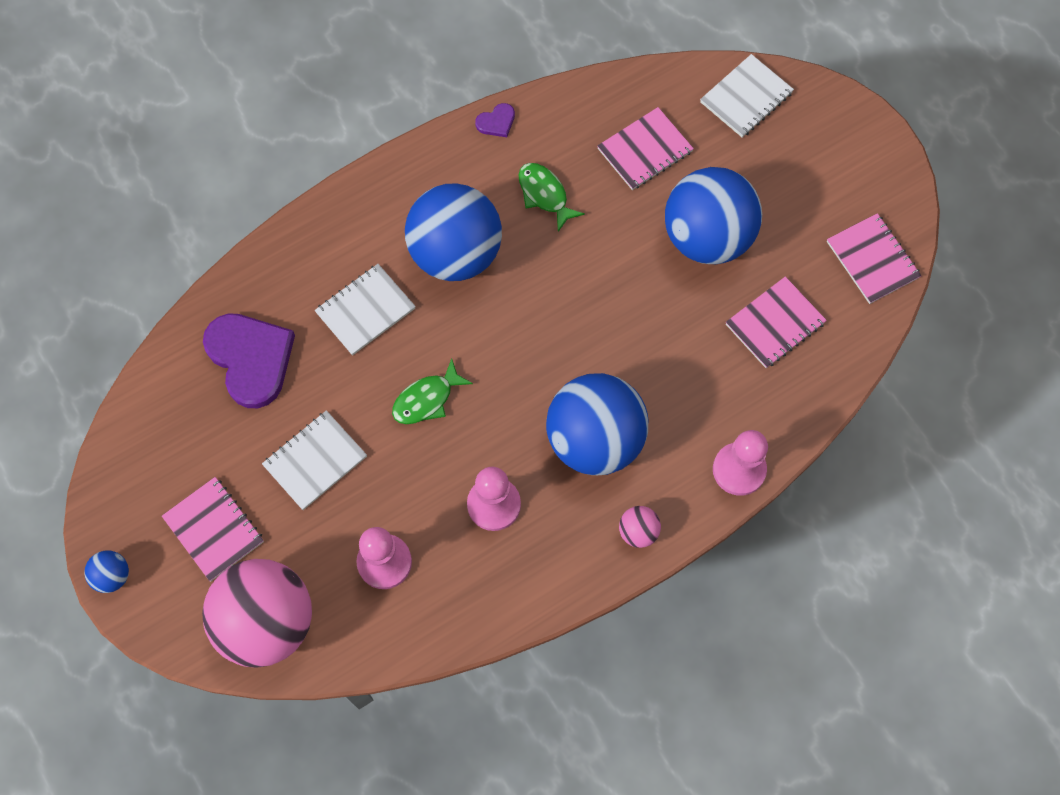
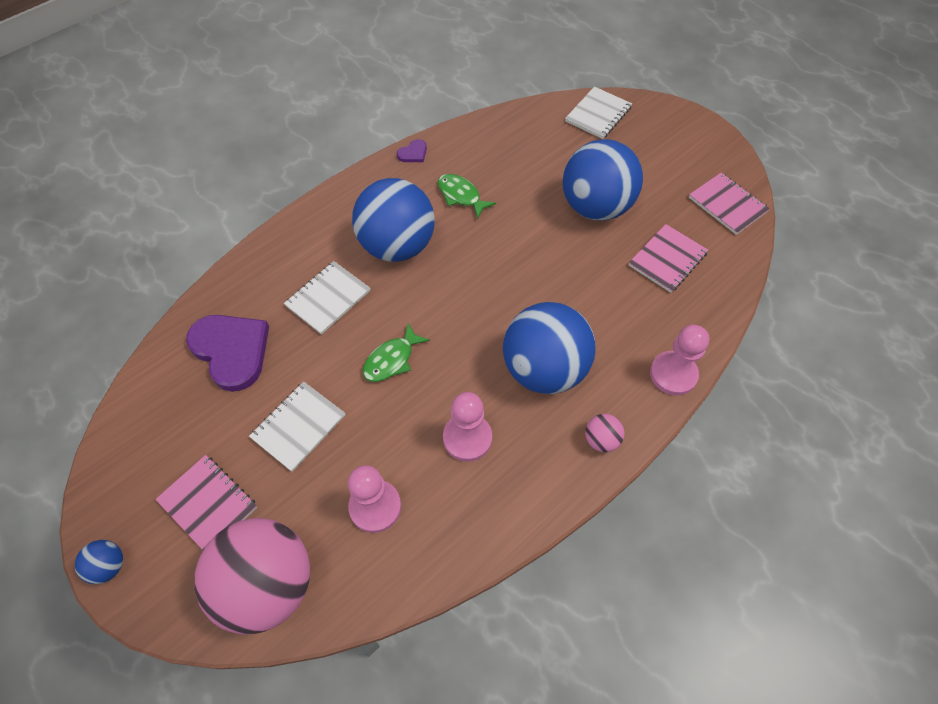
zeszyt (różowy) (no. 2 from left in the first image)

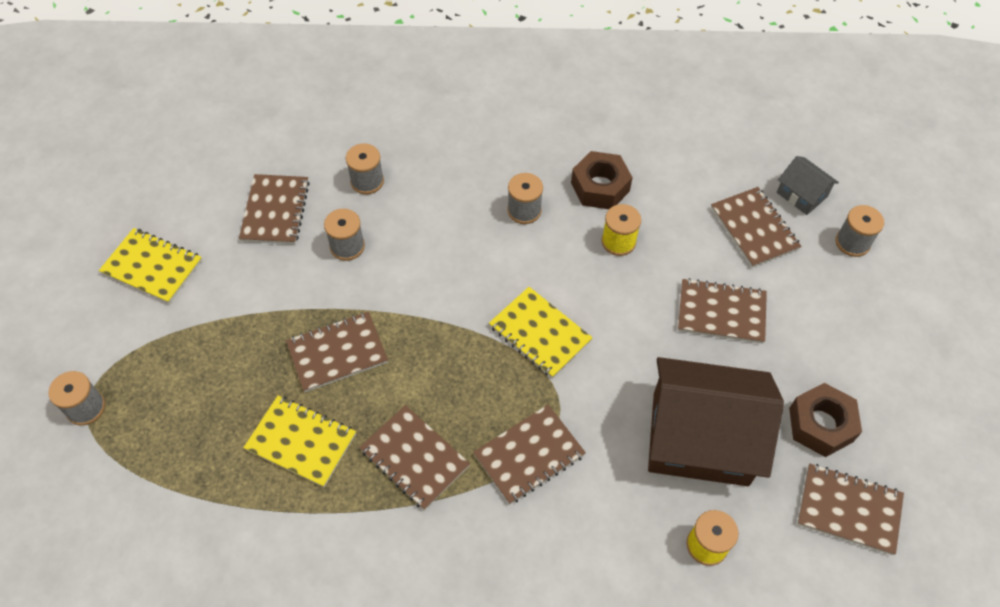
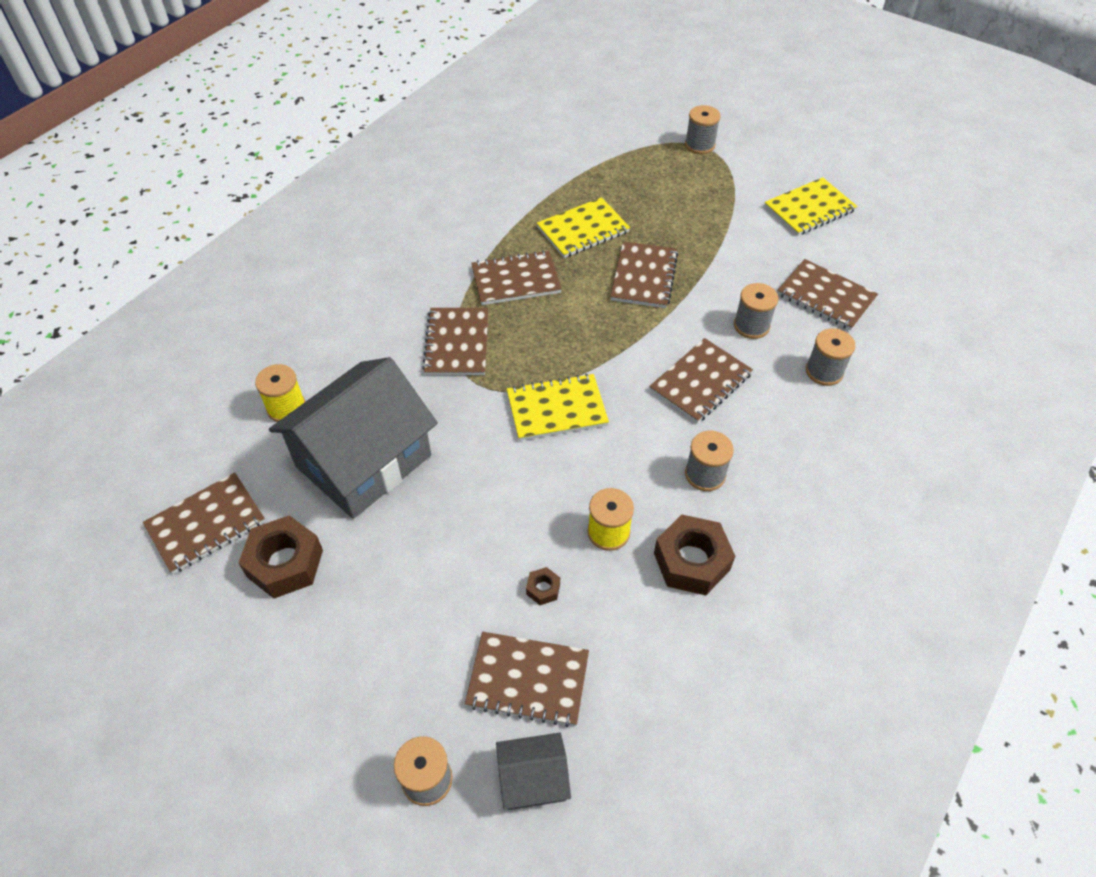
domek (szary) (no. 1 from left)
zeszyt (brązowy) (no. 6 from left)
nakrętka (brązowy) (no. 2 from left)

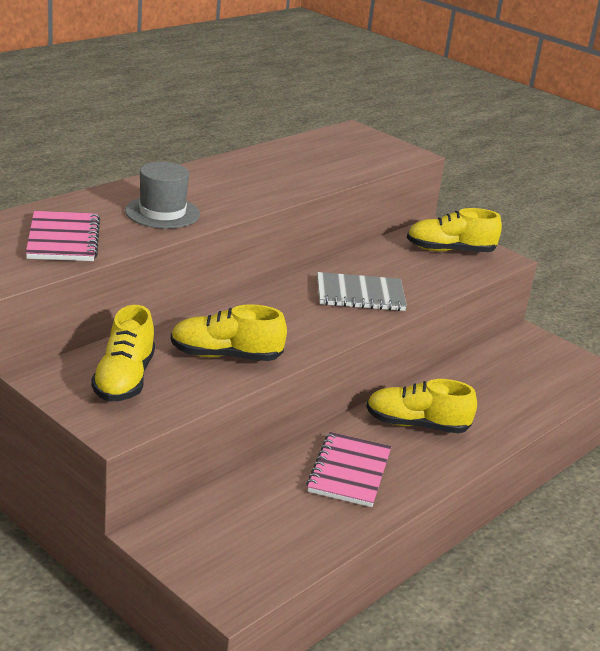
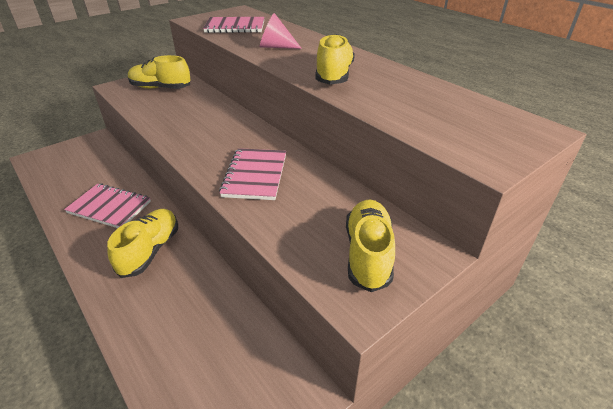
stożek (różowy)
but (żółty) (no. 3 from left)
zeszyt (różowy) (no. 3 from left)

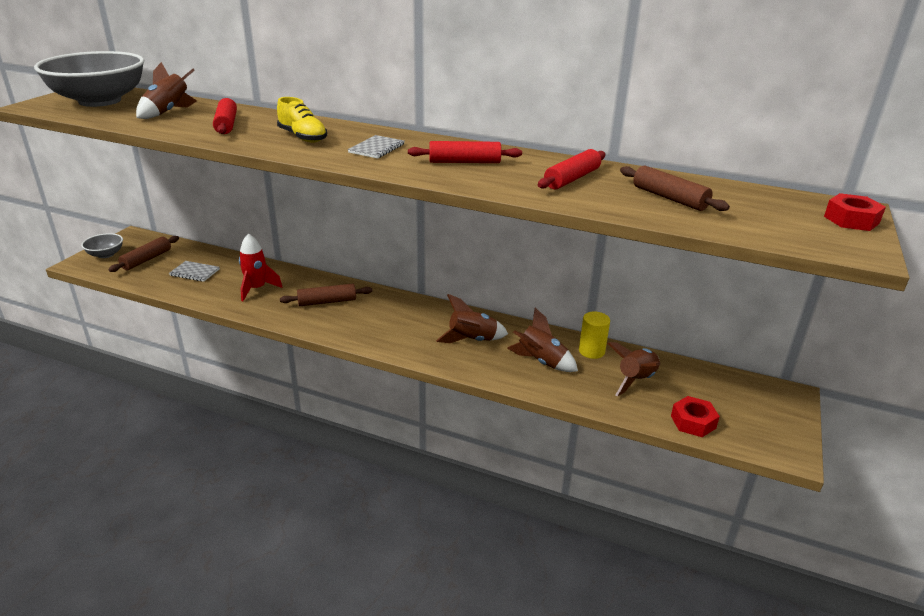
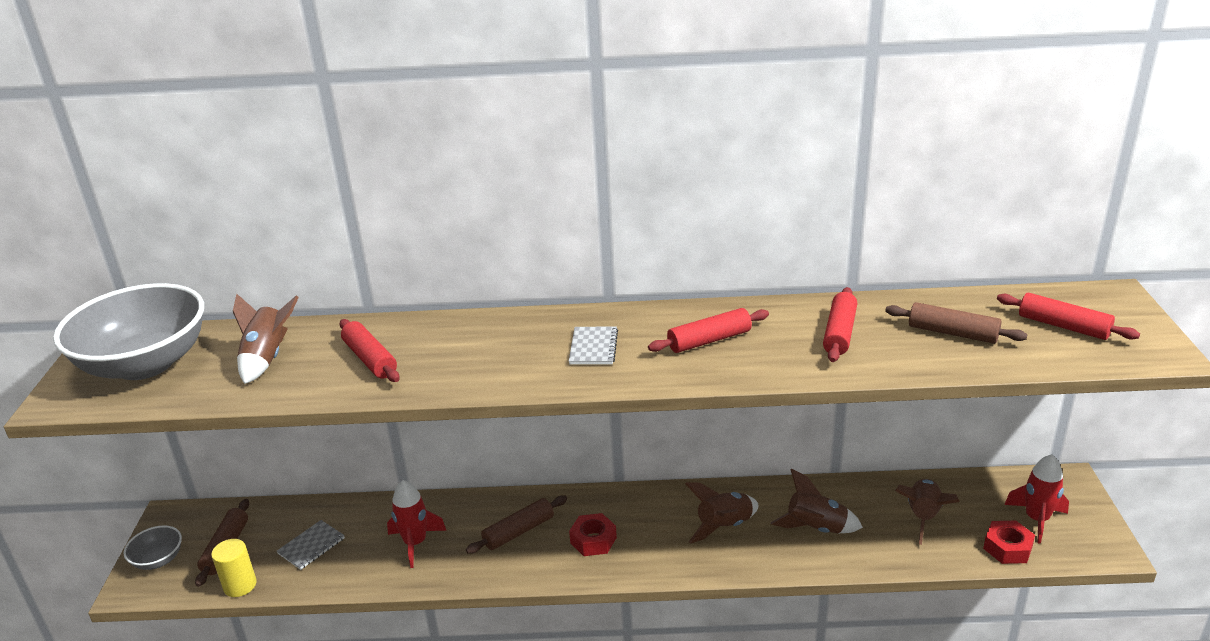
zeszyt (szary) (no. 1 from left)
but (żółty)
walec (żółty)
nakrętka (czerwony) (no. 1 from left)
wałek do ciasta (czerwony) (no. 4 from left)
rakieta (czerwony) (no. 2 from left)

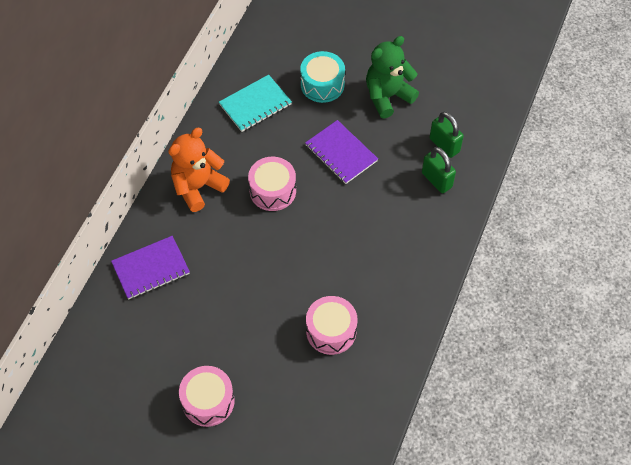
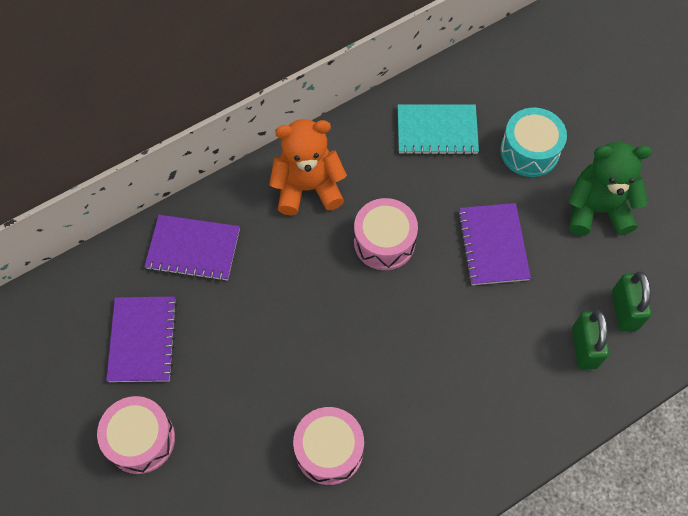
zeszyt (fioletowy) (no. 1 from left)

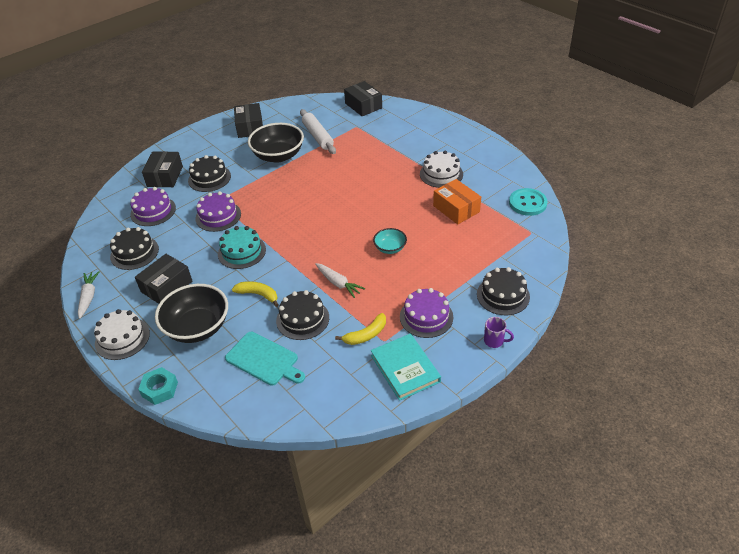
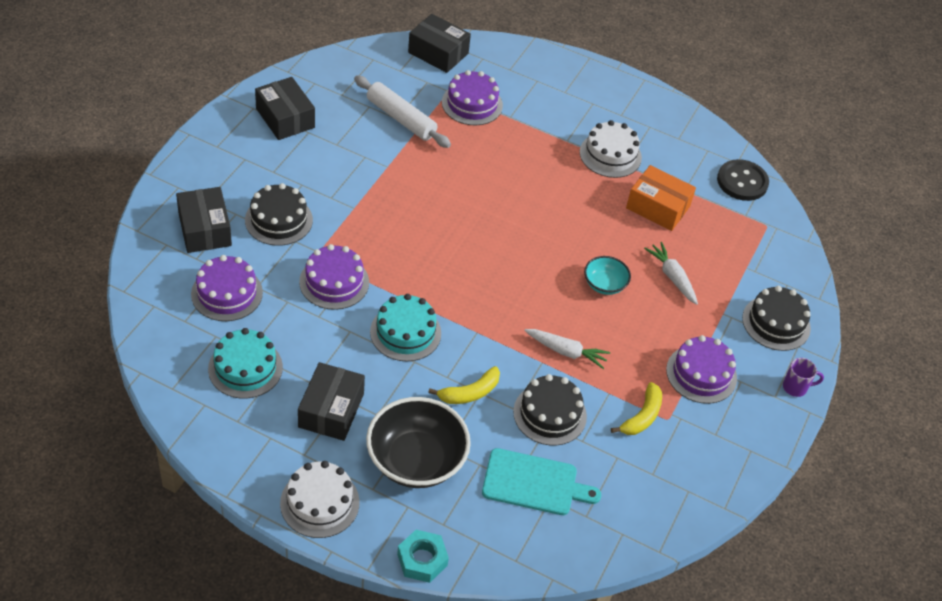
marchewka (biały) (no. 2 from left)
tort (turkusowy) (no. 1 from left)
banan (żółty) (no. 1 from left)
miska (czarny) (no. 2 from left in the first image)
książka (turkusowy)
guzik (czarny)
tort (fioletowy) (no. 3 from left)

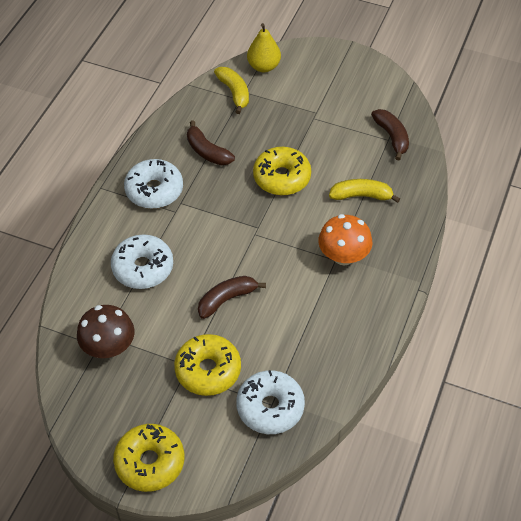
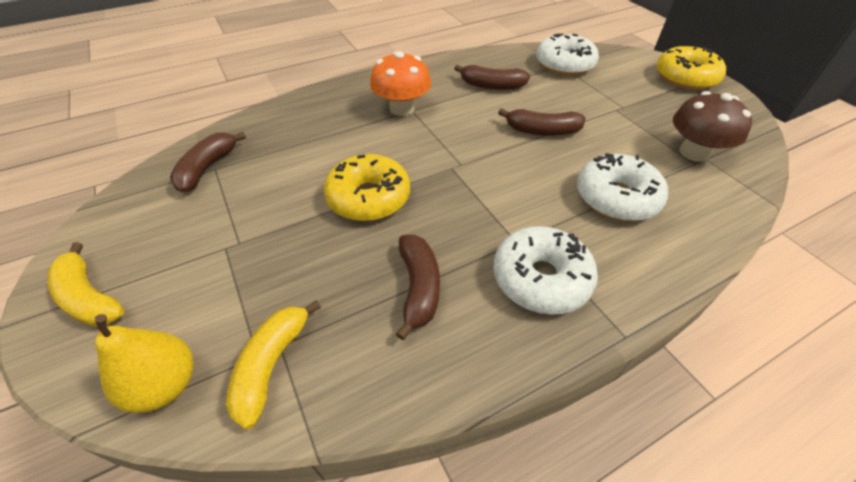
donut (żółty) (no. 2 from left in the first image)
banan (żółty) (no. 1 from left)
banan (brązowy) (no. 3 from left)

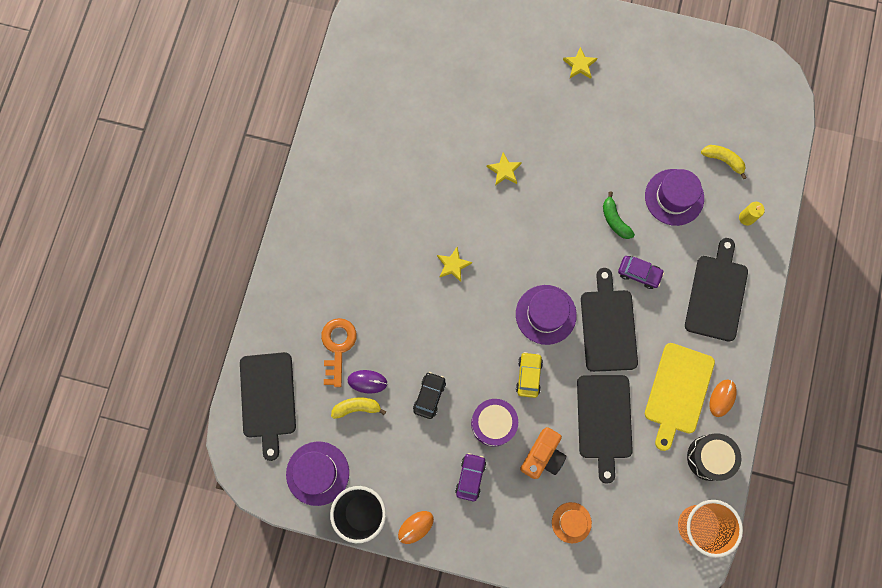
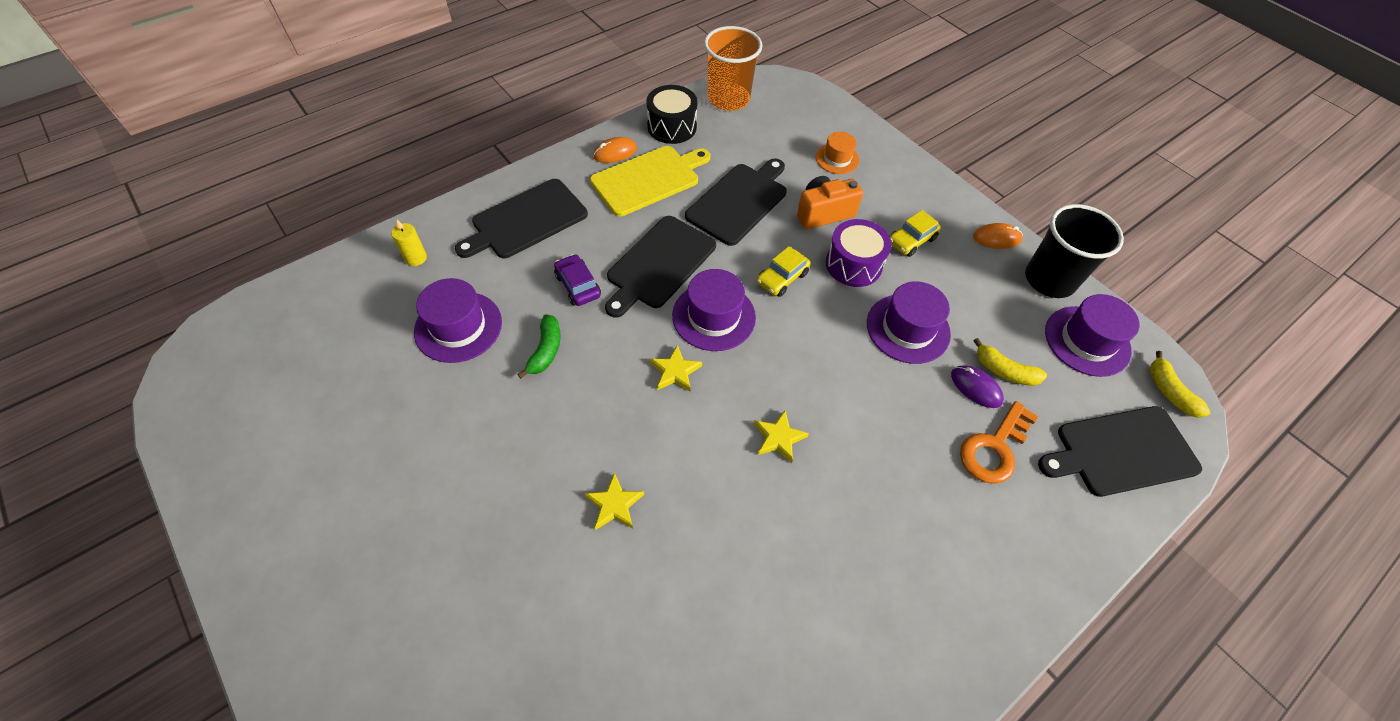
deska do krojenia (czarny) (no. 4 from left)
kapelusz (fioletowy) (no. 3 from left)
samochód (żółty) (no. 2 from left)
gwiazda (żółty) (no. 2 from left)
banan (żółty) (no. 2 from left)

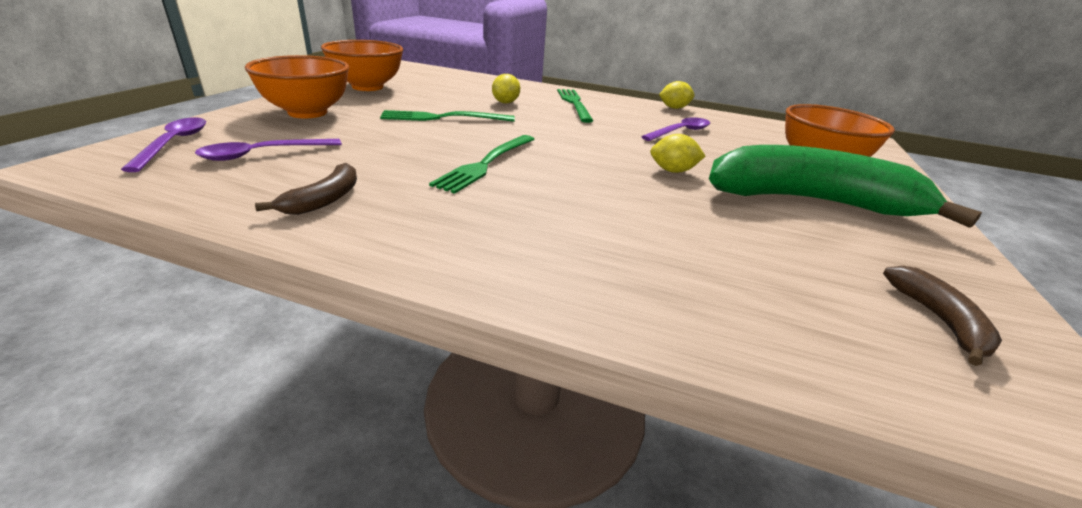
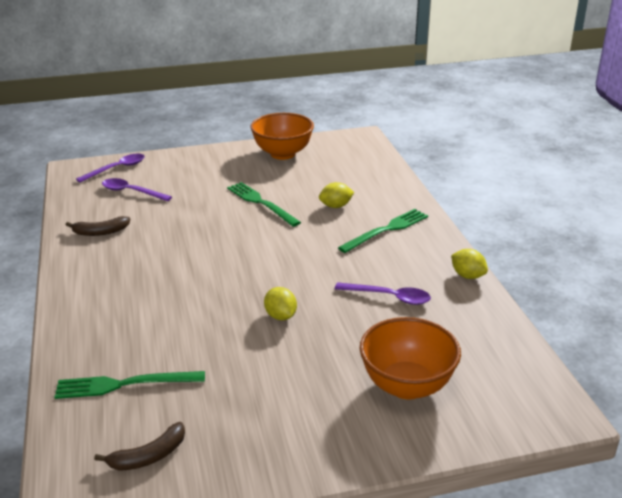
miska (pomarańczowy) (no. 1 from left in the first image)
widelec (zielony) (no. 1 from left)
banan (zielony)

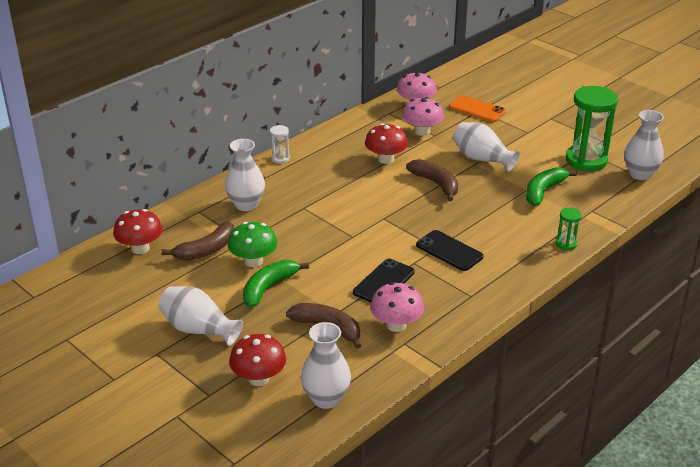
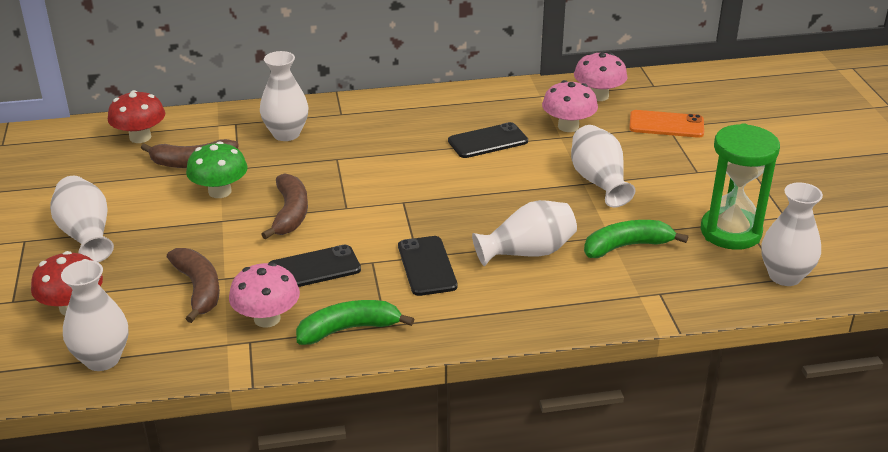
banan (zielony) (no. 1 from left)
klepsydra (biały)
telefon (czarny) (no. 3 from left)
banan (brązowy) (no. 3 from left)
telefon (pomarańczowy)
klepsydra (zielony) (no. 1 from left in the first image)
wazon (biały) (no. 4 from left)

